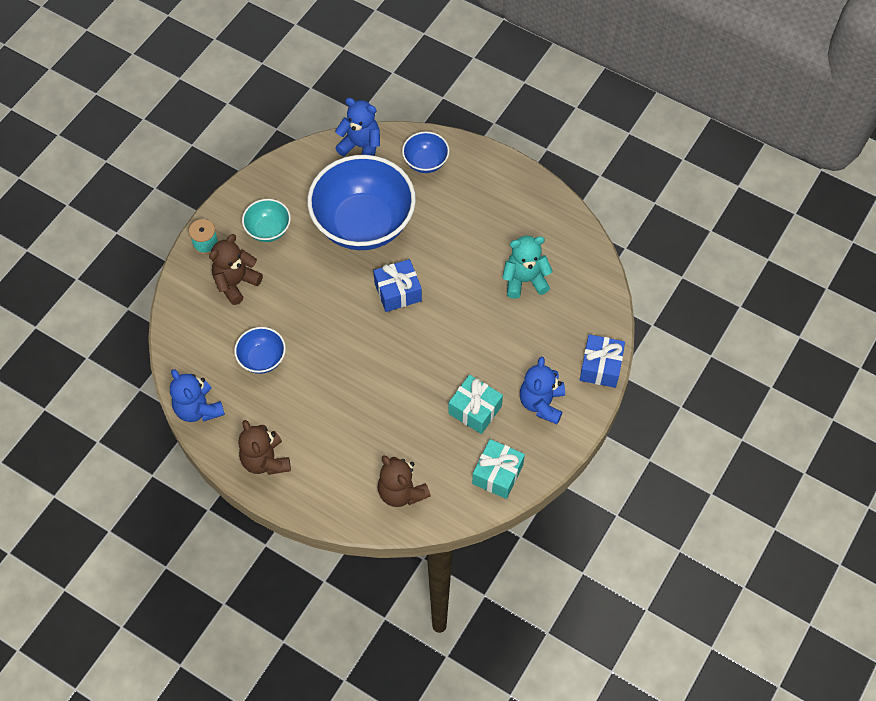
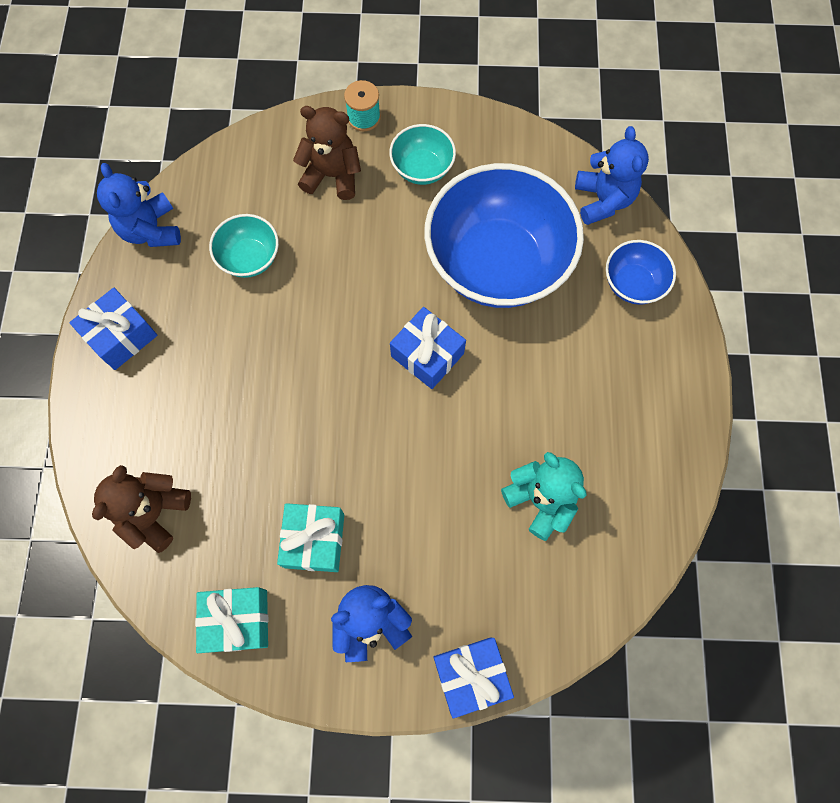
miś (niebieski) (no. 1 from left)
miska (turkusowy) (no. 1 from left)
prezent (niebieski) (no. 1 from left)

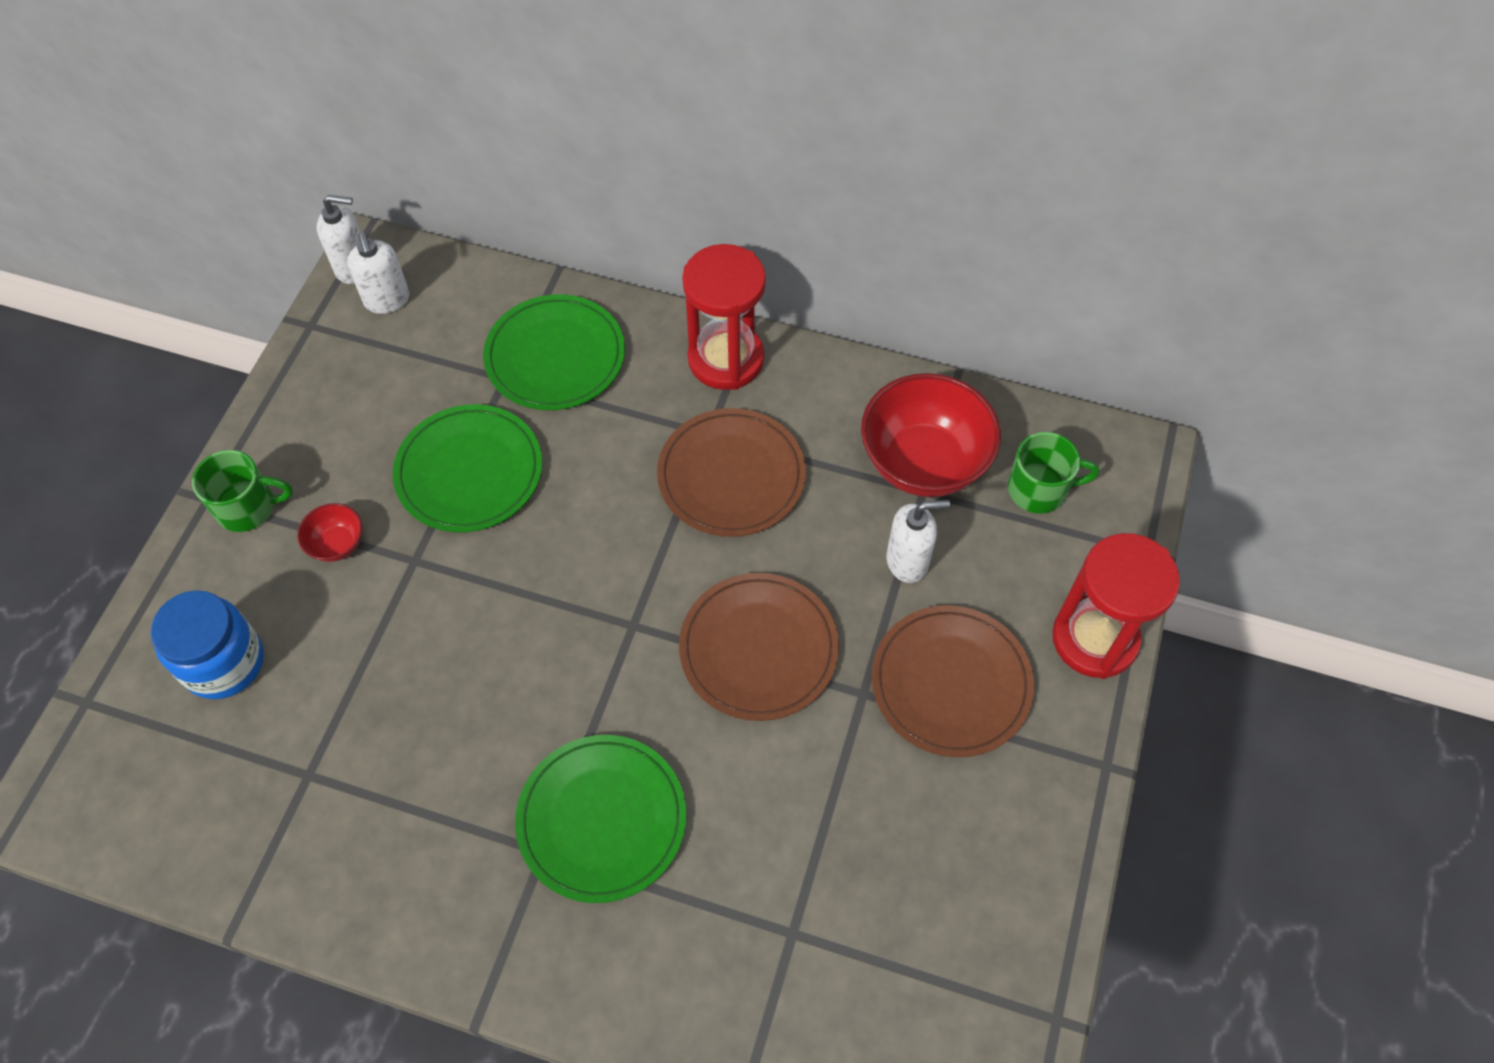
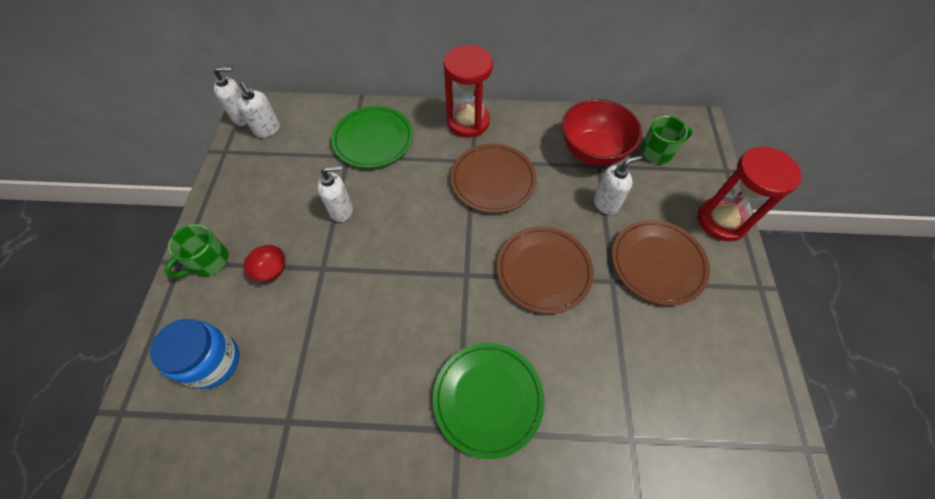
kubek (zielony) (no. 1 from left)
dozownik mydła (biały) (no. 3 from left)

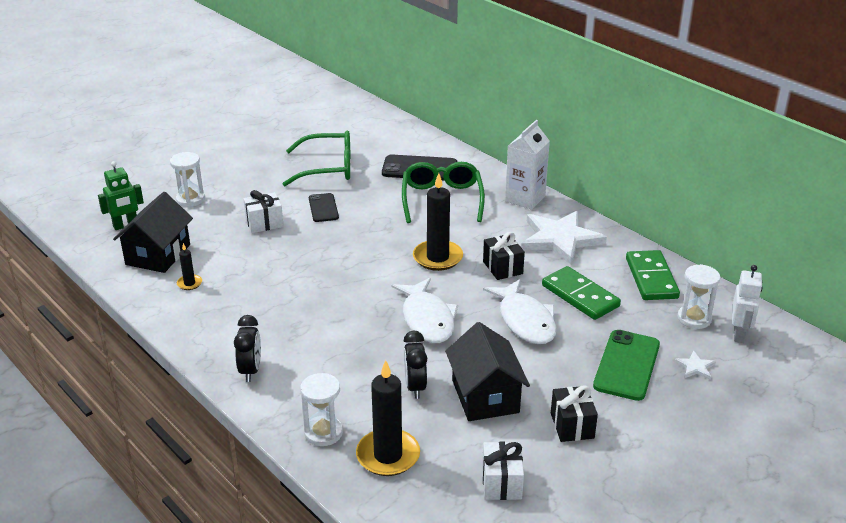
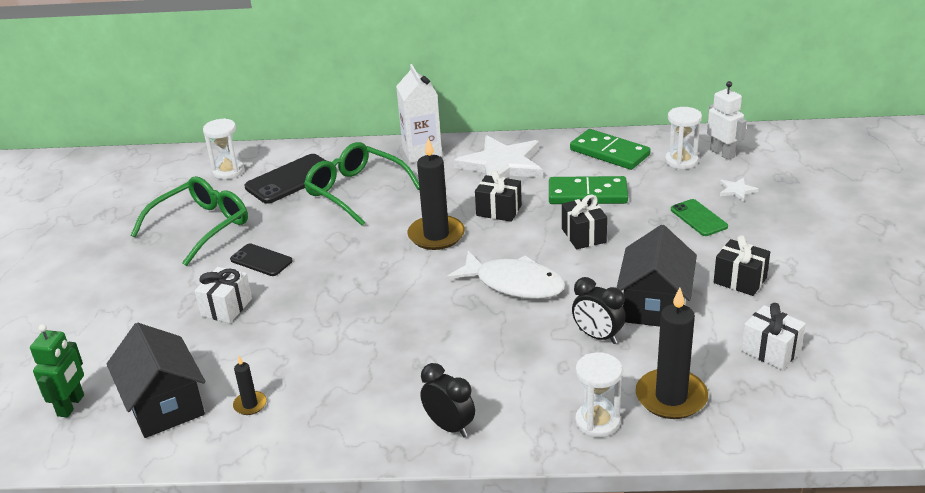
klepsydra (biały) (no. 1 from left)
domek (czarny) (no. 2 from left)
prezent (czarny) (no. 2 from left)
telefon (zielony)

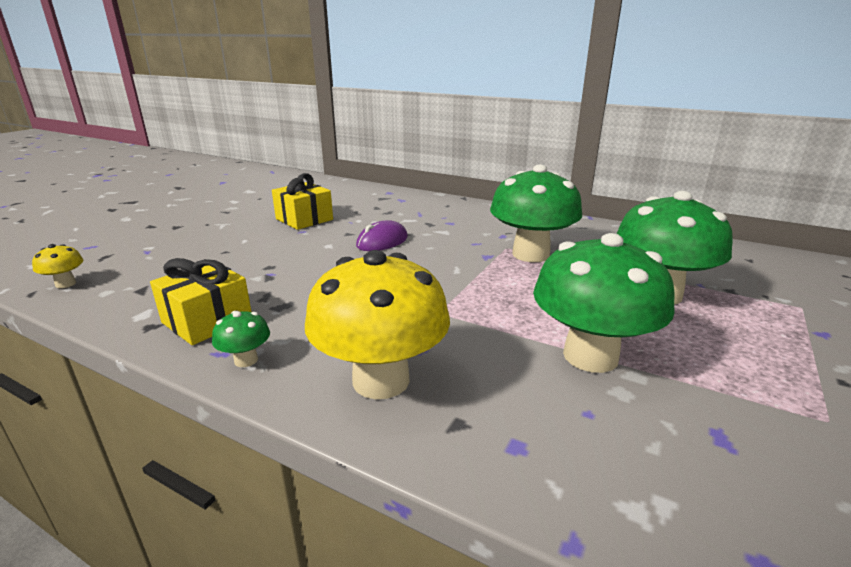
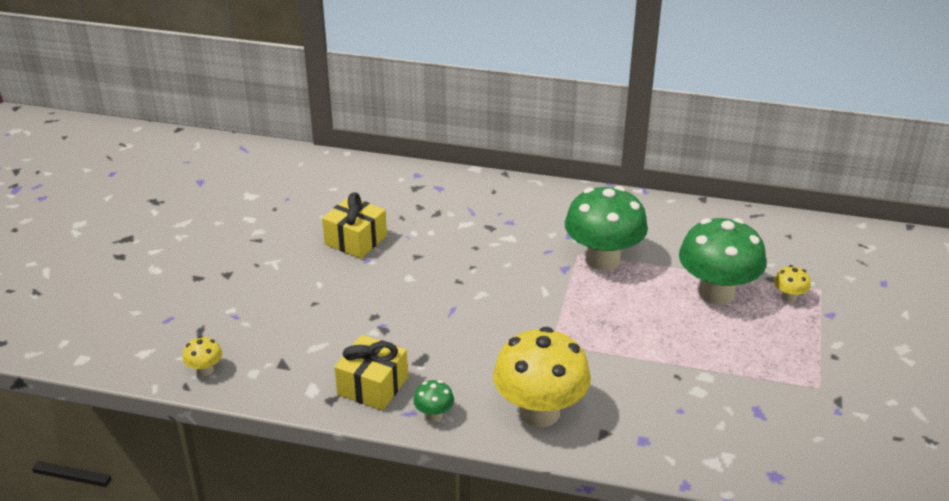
myszka (fioletowy)
grzyb (zielony) (no. 3 from left in the first image)
grzyb (żółty) (no. 3 from left)

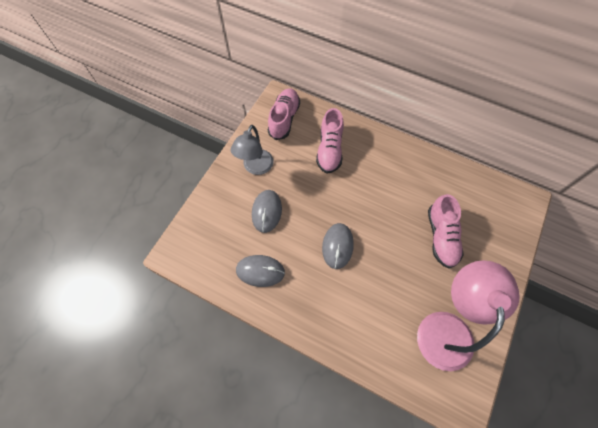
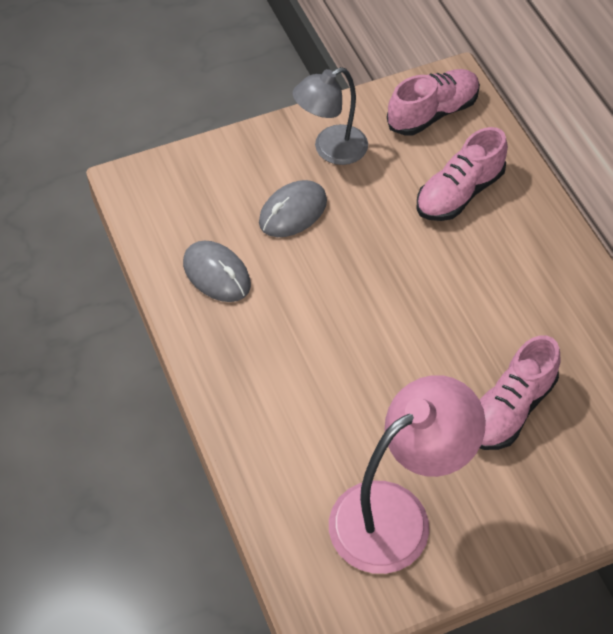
myszka (szary) (no. 3 from left in the first image)

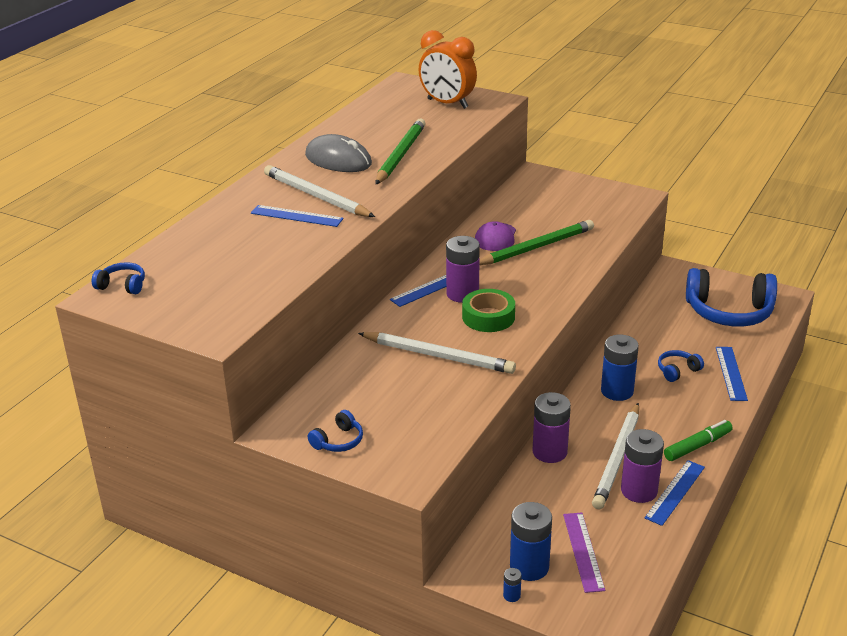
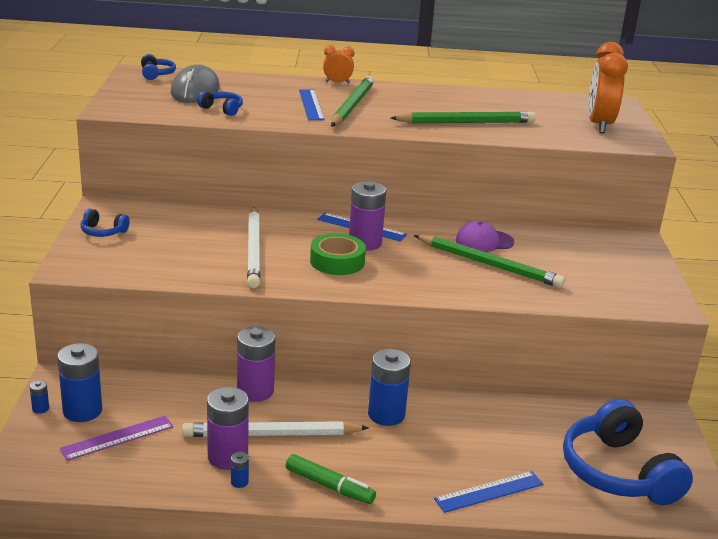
ołówek (zielony) (no. 1 from left)
myszka (szary)
bateria (niebieski) (no. 3 from left)
słuchawki (niebieski) (no. 3 from left)
budzik (pomarańczowy) (no. 1 from left)

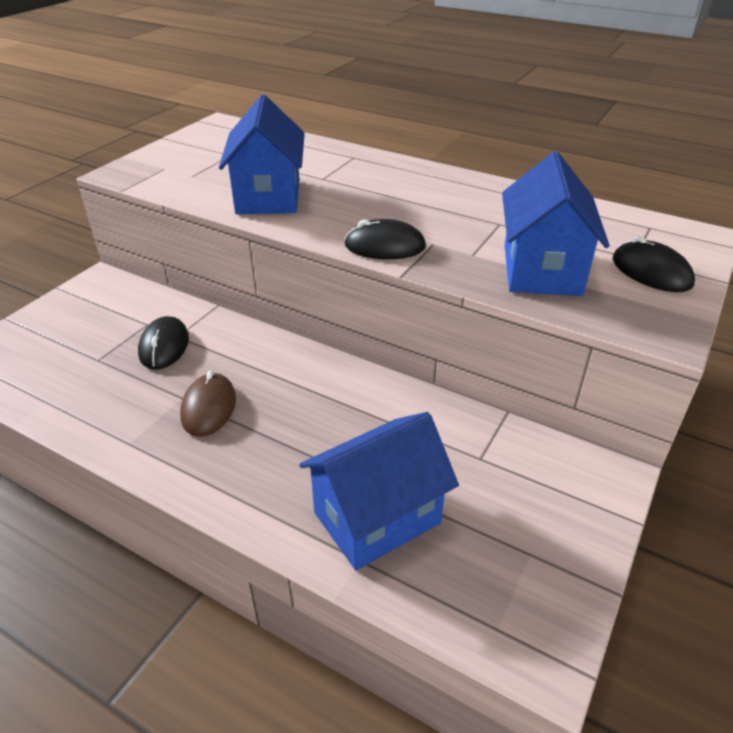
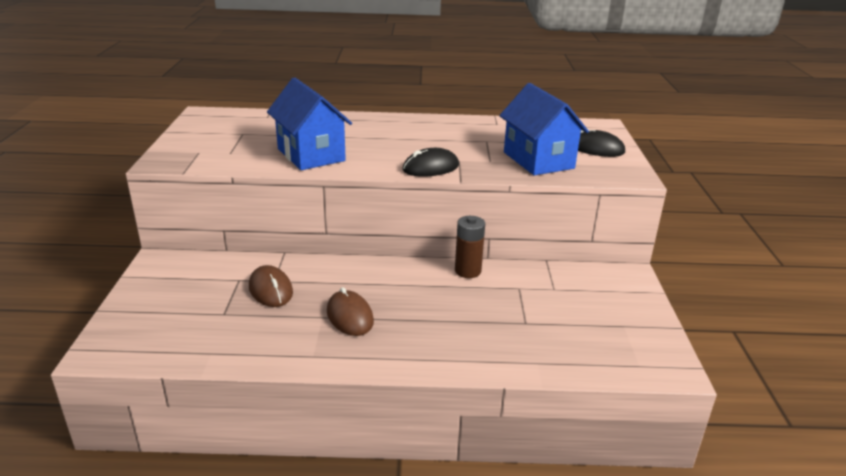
myszka (brązowy) (no. 1 from left)
domek (niebieski) (no. 2 from left in the first image)
bateria (brązowy)

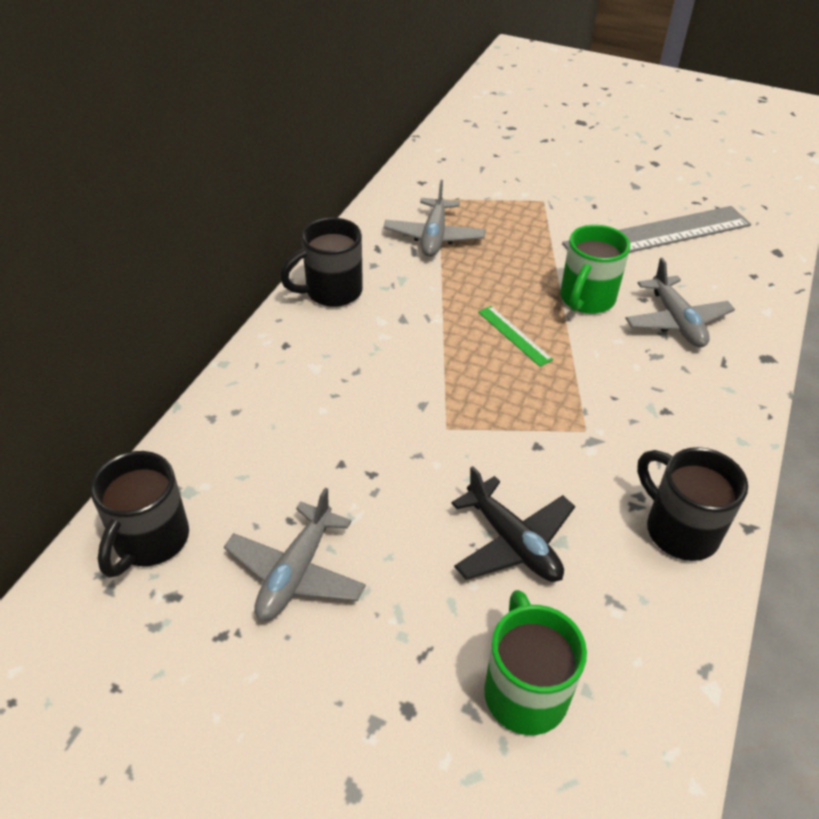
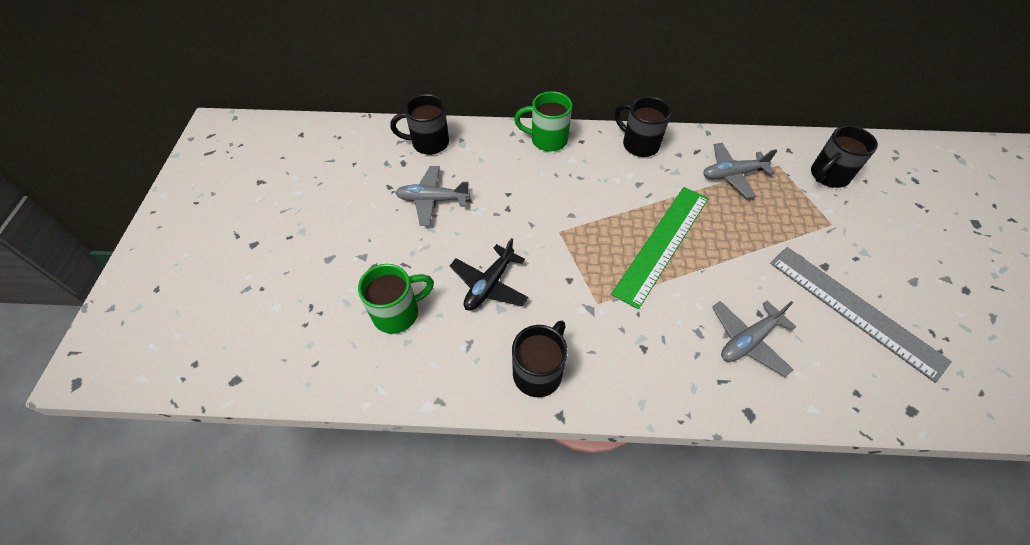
linijka (zielony)
kubek (zielony) (no. 2 from left)
kubek (czarny) (no. 4 from left)

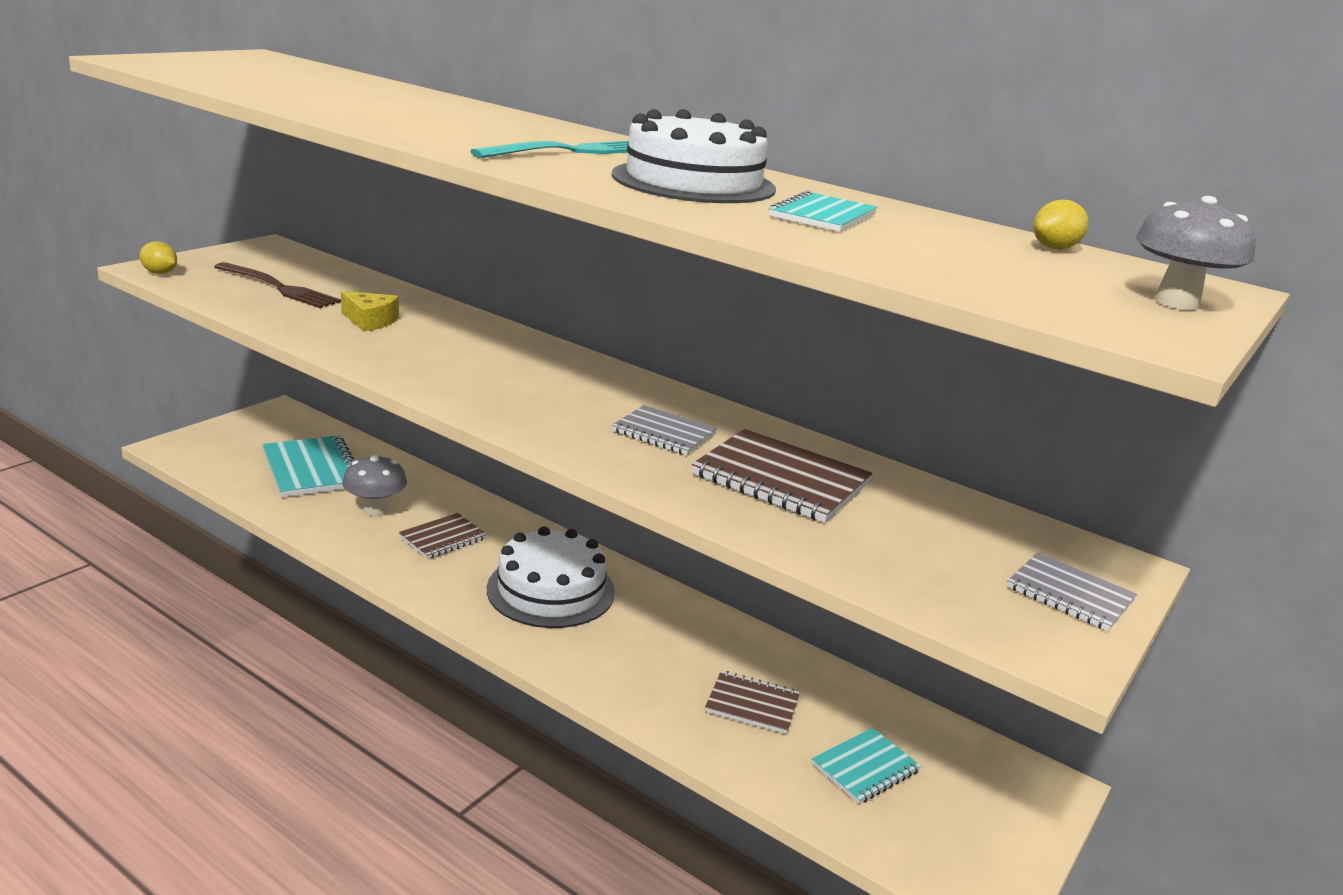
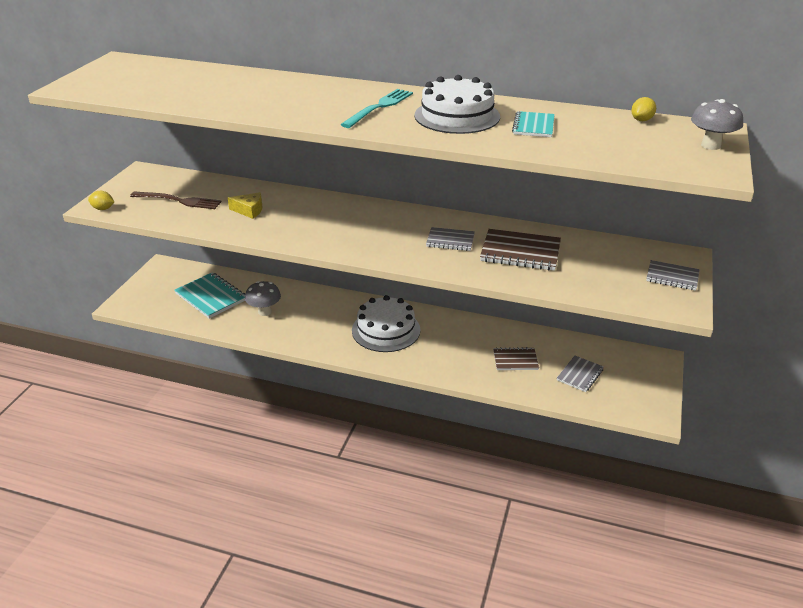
zeszyt (brązowy) (no. 1 from left in the first image)
zeszyt (szary) (no. 2 from left)

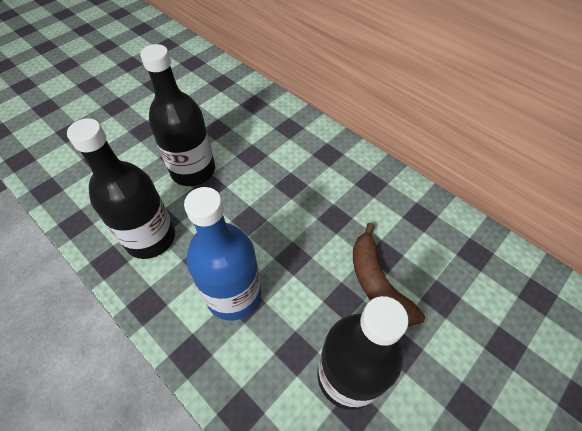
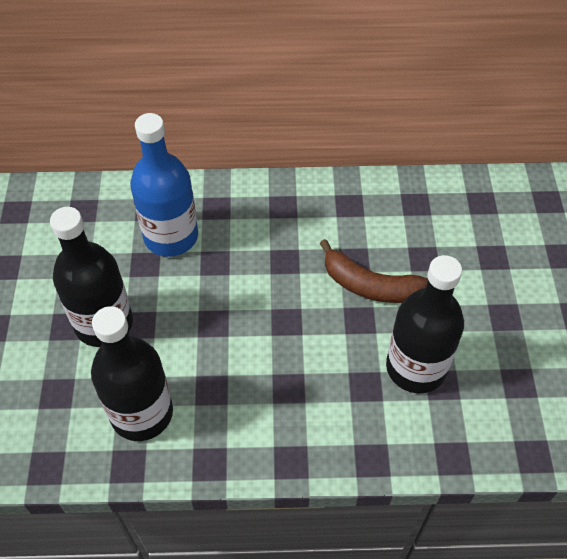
butelka (niebieski)

